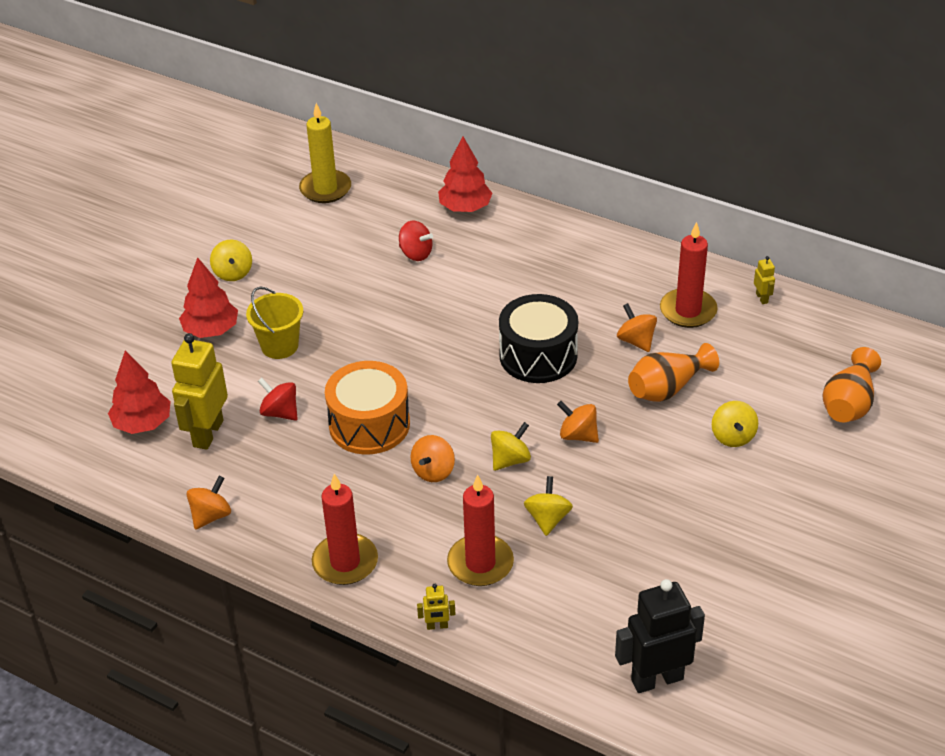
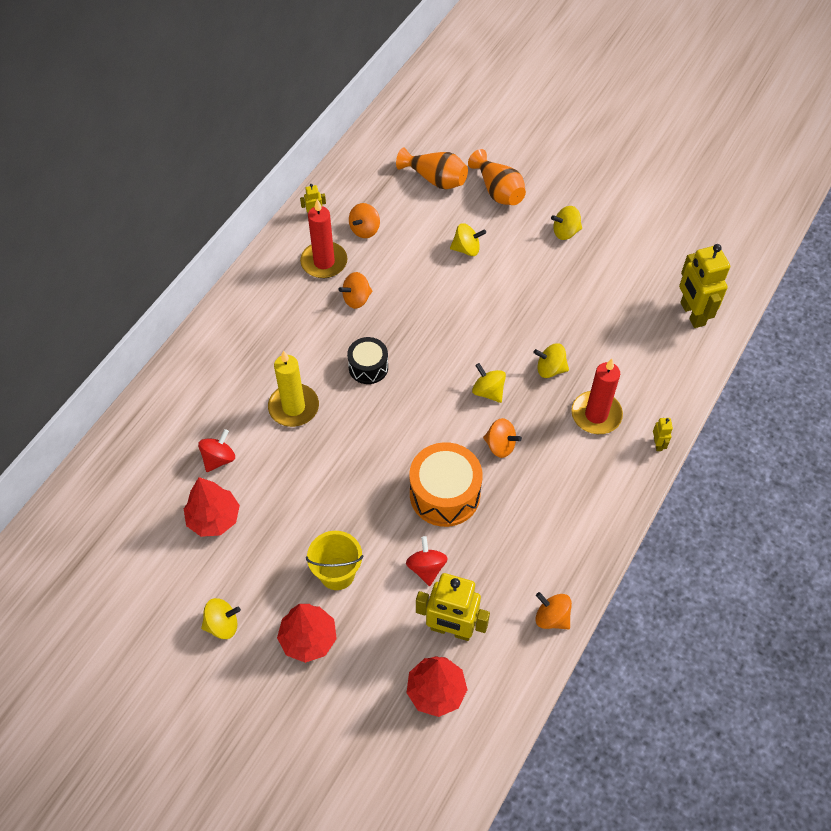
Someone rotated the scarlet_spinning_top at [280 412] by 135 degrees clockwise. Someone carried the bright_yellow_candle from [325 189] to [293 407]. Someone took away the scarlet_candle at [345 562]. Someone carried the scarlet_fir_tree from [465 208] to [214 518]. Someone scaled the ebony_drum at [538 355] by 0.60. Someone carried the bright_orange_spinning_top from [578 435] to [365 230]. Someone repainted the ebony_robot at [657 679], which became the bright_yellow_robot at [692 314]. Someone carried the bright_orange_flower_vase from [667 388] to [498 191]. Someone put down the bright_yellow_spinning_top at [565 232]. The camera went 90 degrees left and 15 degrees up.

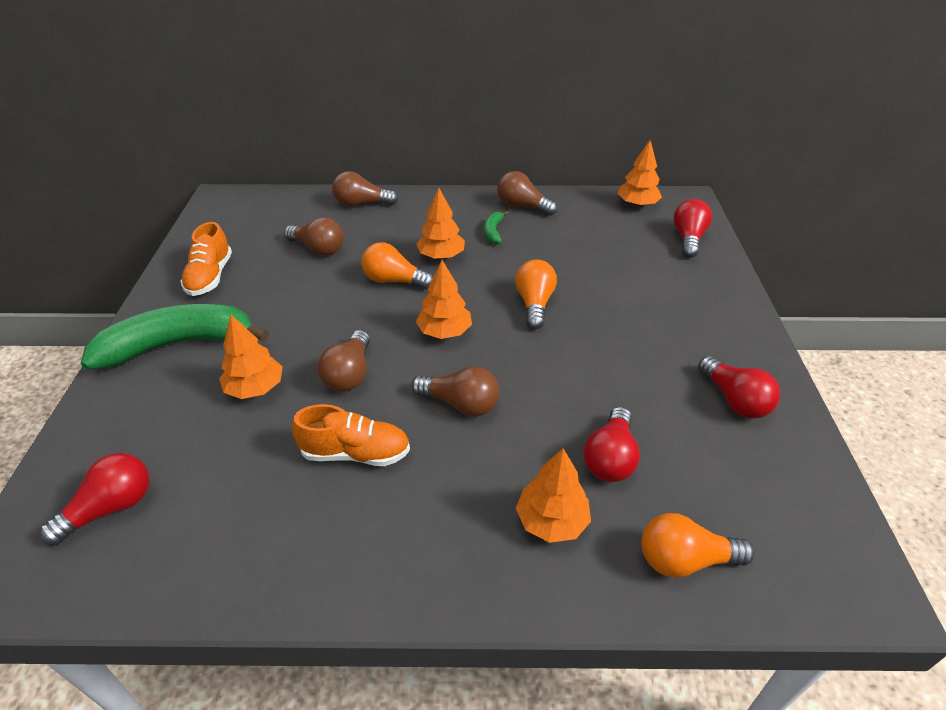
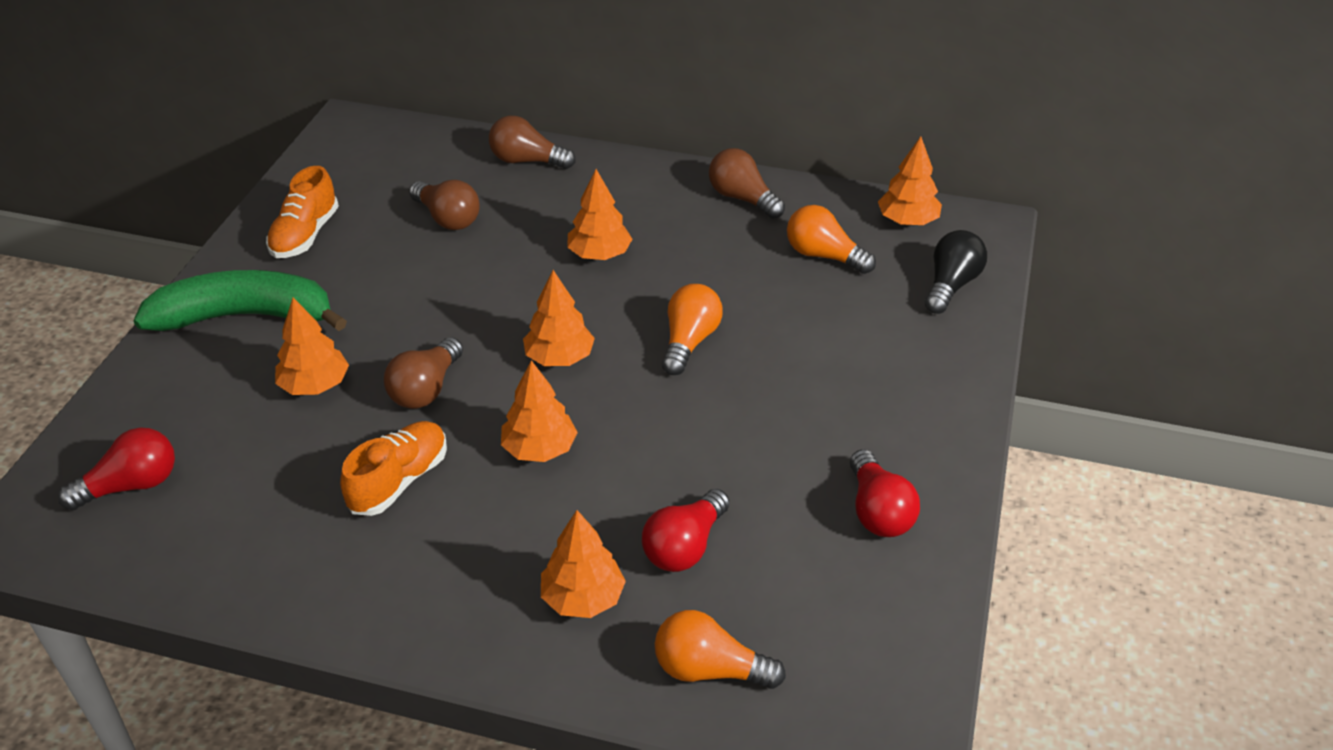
Someone rotated the bright_orange_sneaker at [355 453] by 75 degrees counterclockwise. Someone carried the bright_orange_light_bulb from [394 281] to [824 256]. Someone swapped the russet_light_bulb at [460 404] for the bright_orange_fir_tree at [539 449]. Someone took away the green_toy_banana at [493 232]. Someone repainted the scarlet_light_bulb at [688 239], which became the ebony_light_bulb at [951 285]. The camera went 15 degrees right and 0 degrees up.

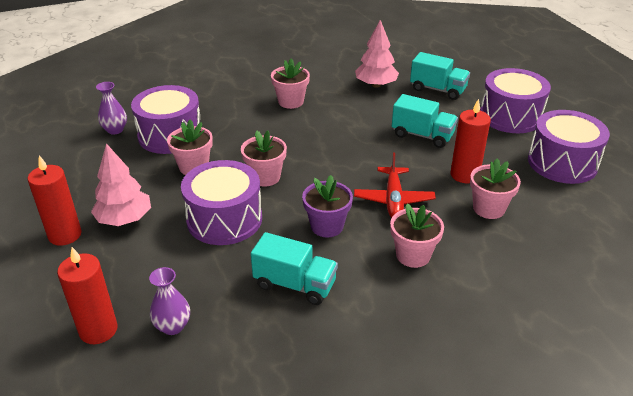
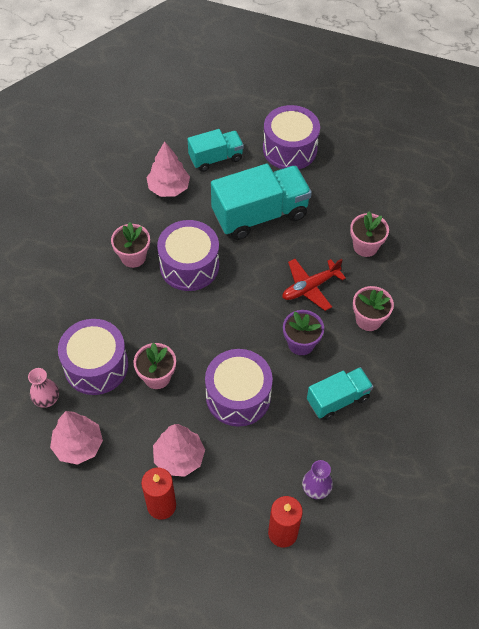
Someone repainted the purple_flower_vase at [115 130], which became the pink_flower_vase at [47 399]. Someone took away the pink_potted_plant at [265 177]. Someone rotated the scarlet_aeroplane at [393 200] by 105 degrees clockwise. Someone scaled the turquoise_toy_truck at [422 135] by 1.70. Someone took away the scarlet_candle at [464 175]. Someone carried the purple_drum from [562 163] to [189 266]. Someone put down the pink_fir_tree at [78 445]. The camera went 50 degrees left and 20 degrees up.

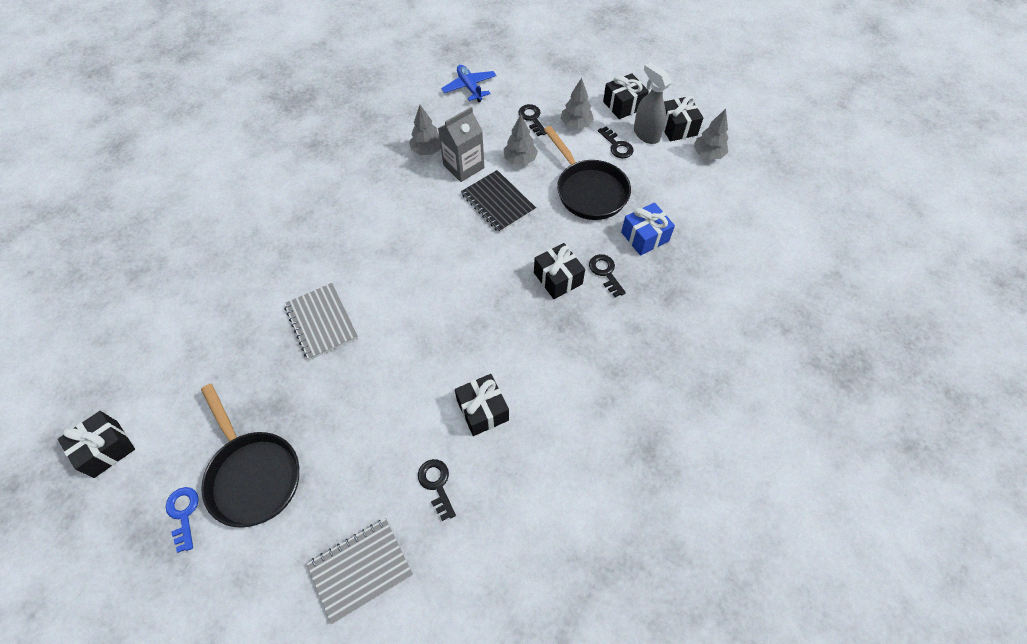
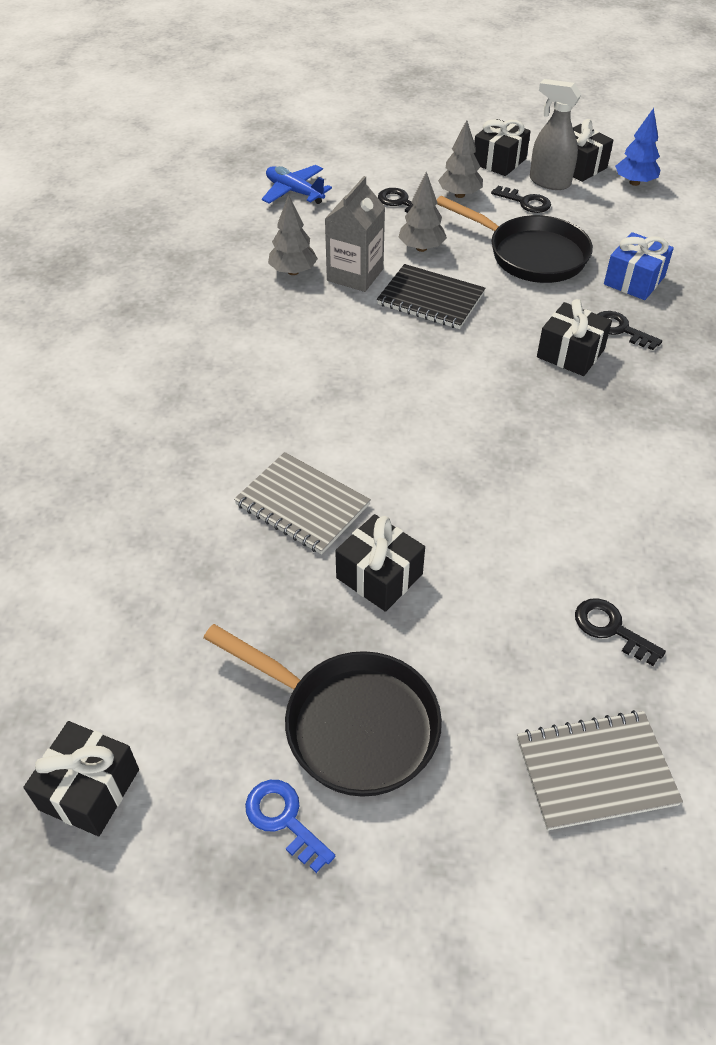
Someone rotated the grey_notepad at [360 569] by 45 degrees clockwise. Someone carried the ebony_present from [482 410] to [379 576]. Someone repainted the grey_fir_tree at [708 154], which became the royal_blue_fir_tree at [634 182]. The camera went 25 degrees left and 10 degrees down.

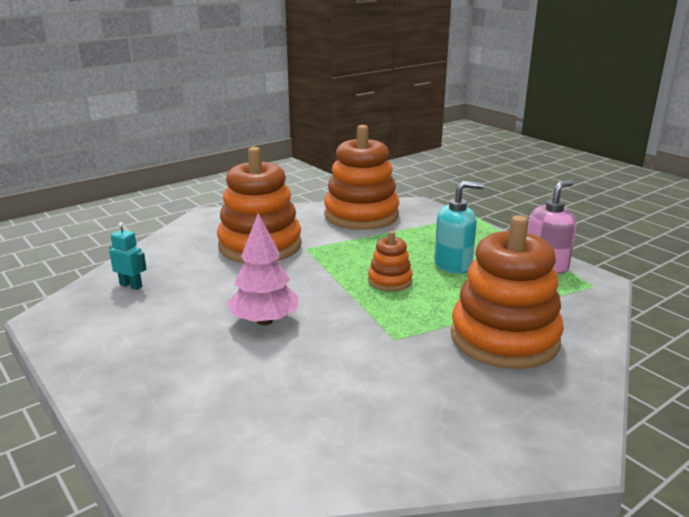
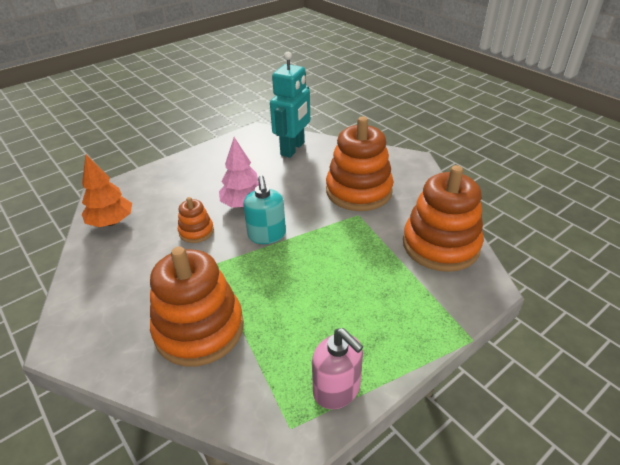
Someone scaled the turquoise_robot at [131 285] by 2.25. Someone carried the bright_orange_ring_stacker from [390 281] to [196 231]. Someone carried the turquoise_soap_pump from [453 265] to [267 235]. Someone put down the bright_orange_fir_tree at [111 222]. The camera went 90 degrees right and 15 degrees up.

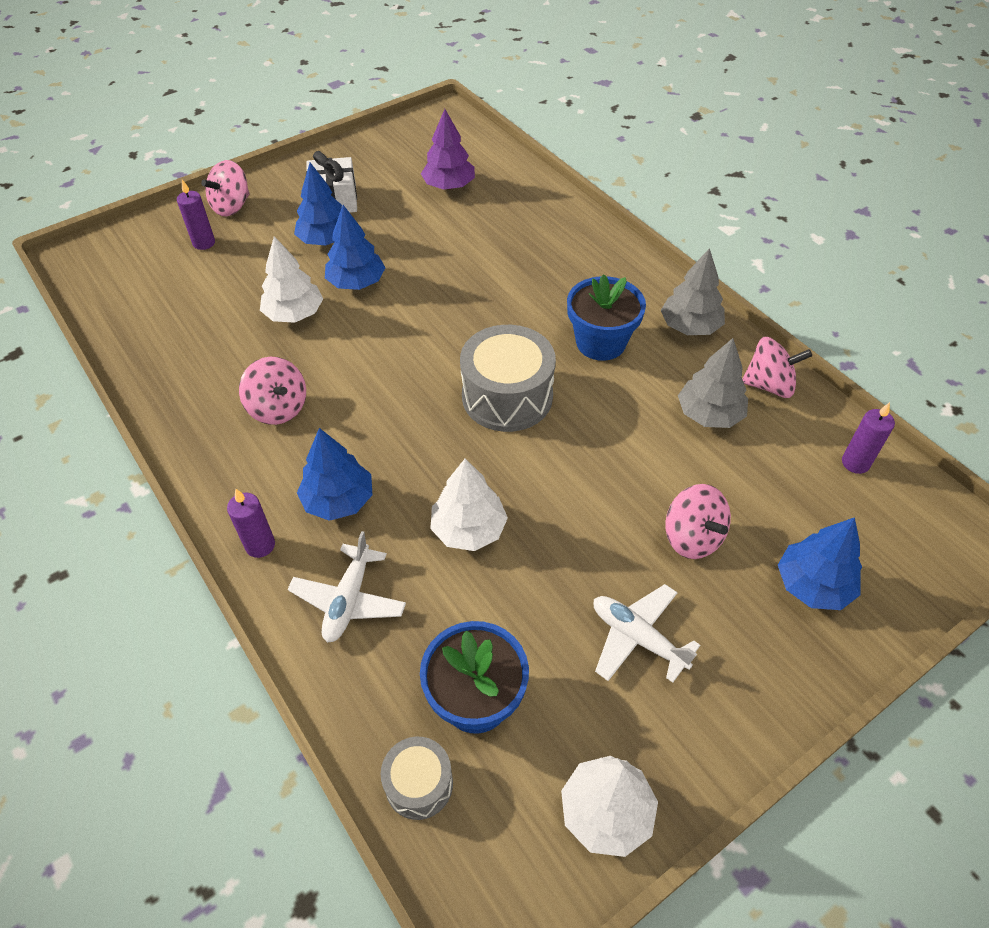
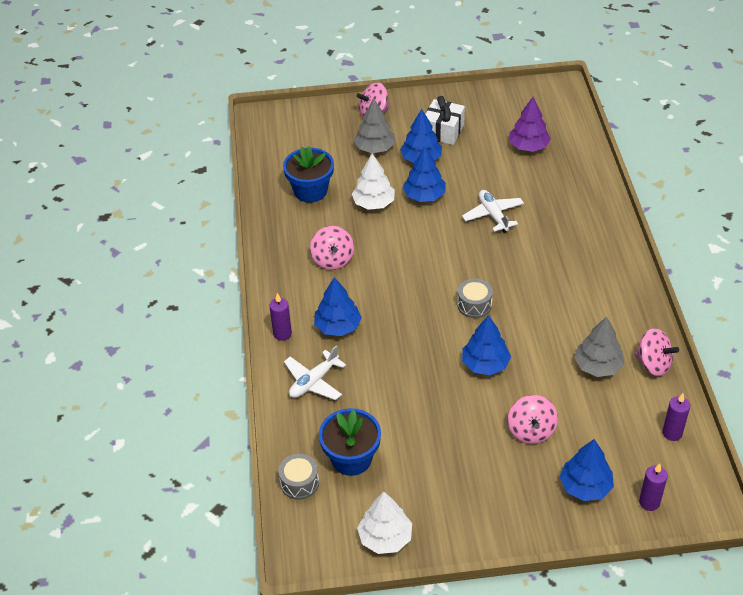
Someone carried the purple_candle from [204 243] to [649 502]. Someone took away the snow-white_fir_tree at [468 529]. Someone scaled the grey_drum at [507 396] by 0.54. Someone carried the royal_blue_potted_plant from [601 342] to [310 191]. Someone carried the snow-white_aeroplane from [637 638] to [493 215]. Someone carried the grey_fir_tree from [690 326] to [375 148]. Someone put down the royal_blue_fir_tree at [485 364]. The camera went 30 degrees right and 5 degrees down.

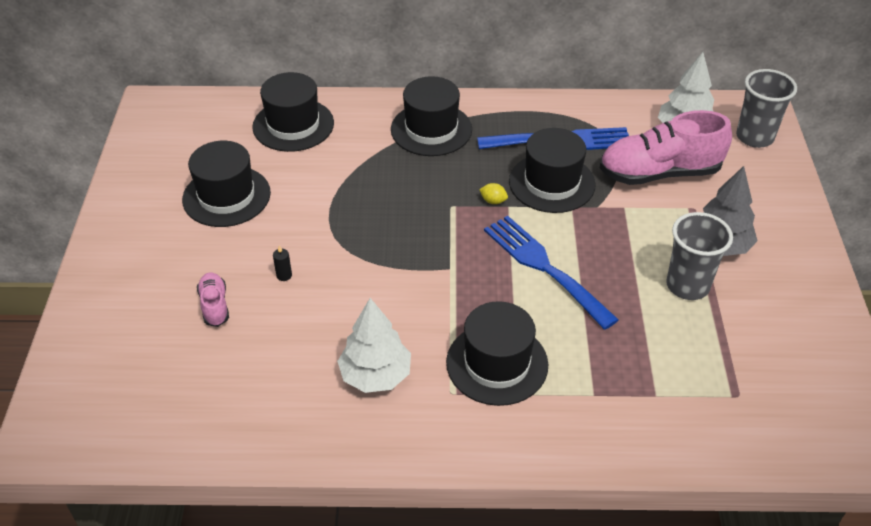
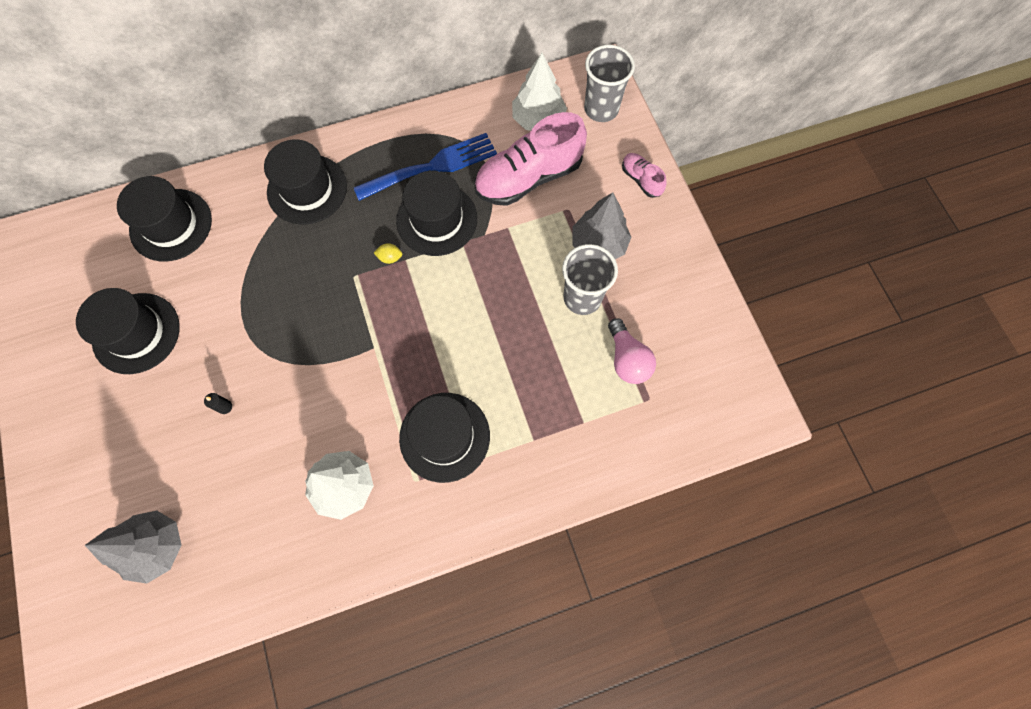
Someone carried the pink_sneaker from [215 306] to [641 180]. Someone took away the royal_blue_dinner_fork at [544 267]. Someone put down the grey_fir_tree at [157 546]. Someone put down the pink_light_bulb at [627 359]. The camera went 20 degrees left and 25 degrees up.

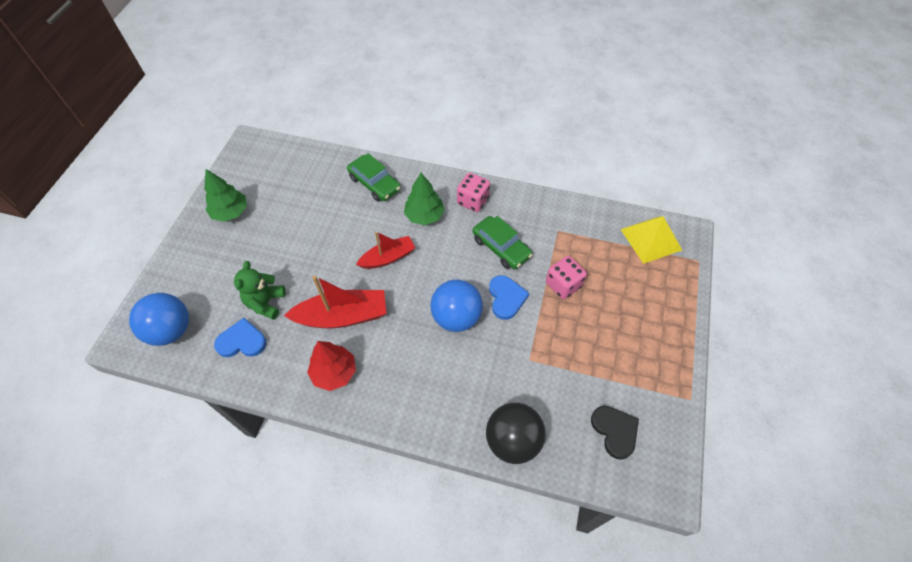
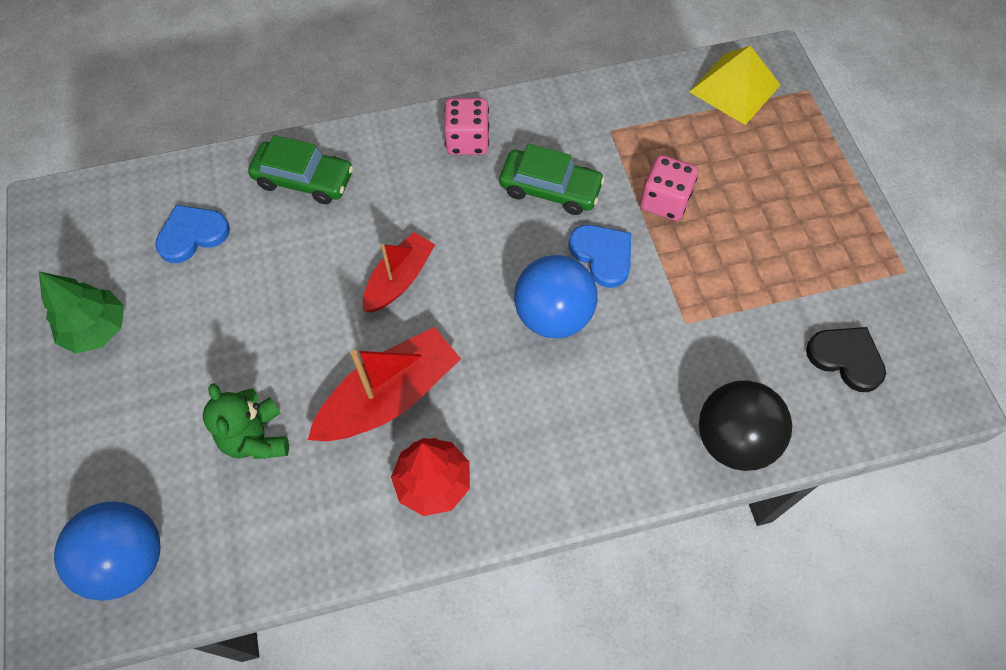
Someone carried the royal_blue_love_heart from [242 341] to [192 235]. Someone took away the green_fir_tree at [424 215]. The camera went 30 degrees left and 5 degrees up.

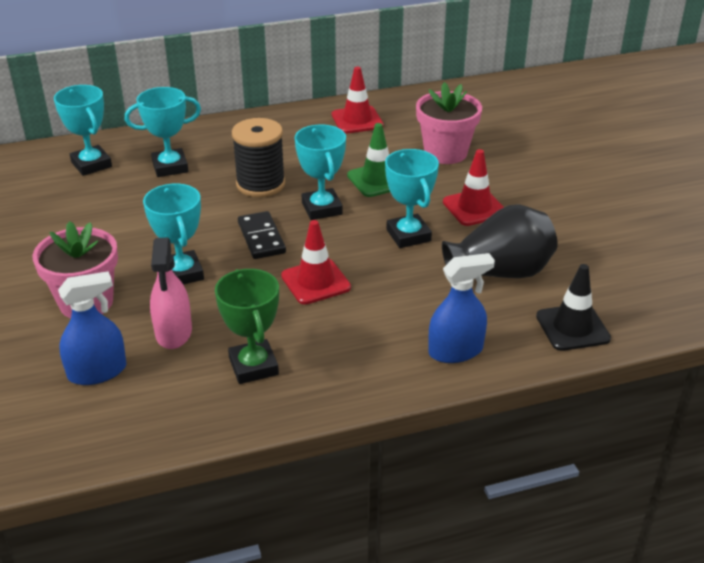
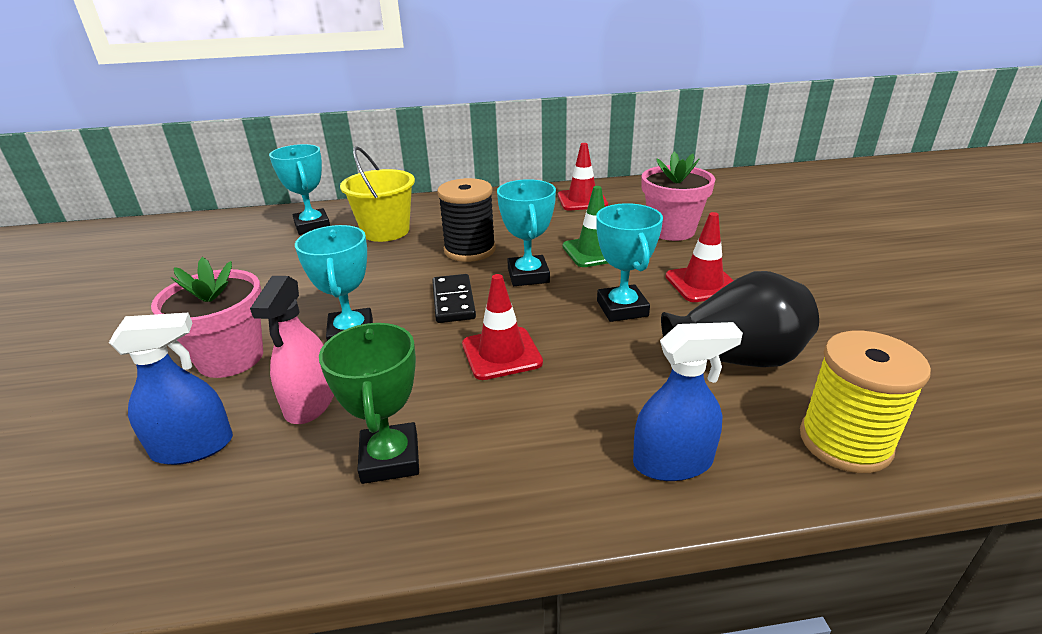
Someone swapped the turquoise_award_cup at [170 167] for the bright_yellow_bucket at [385 231]. Someone swapped the ebony_road_cone at [572 327] for the bright_yellow_spool at [844 442]. The camera went 10 degrees right and 5 degrees down.

